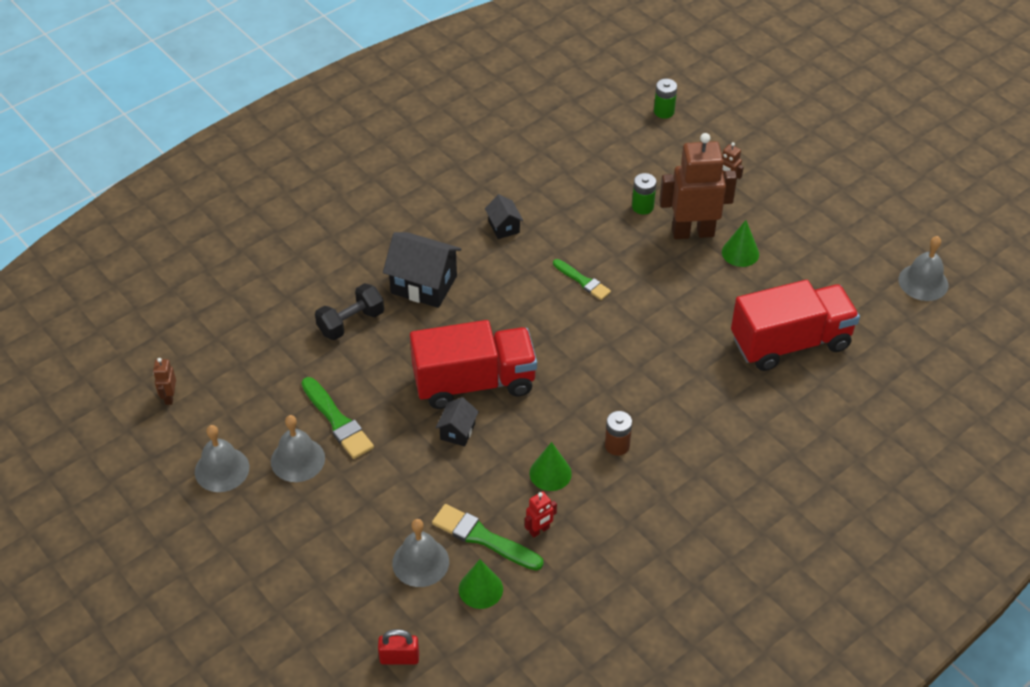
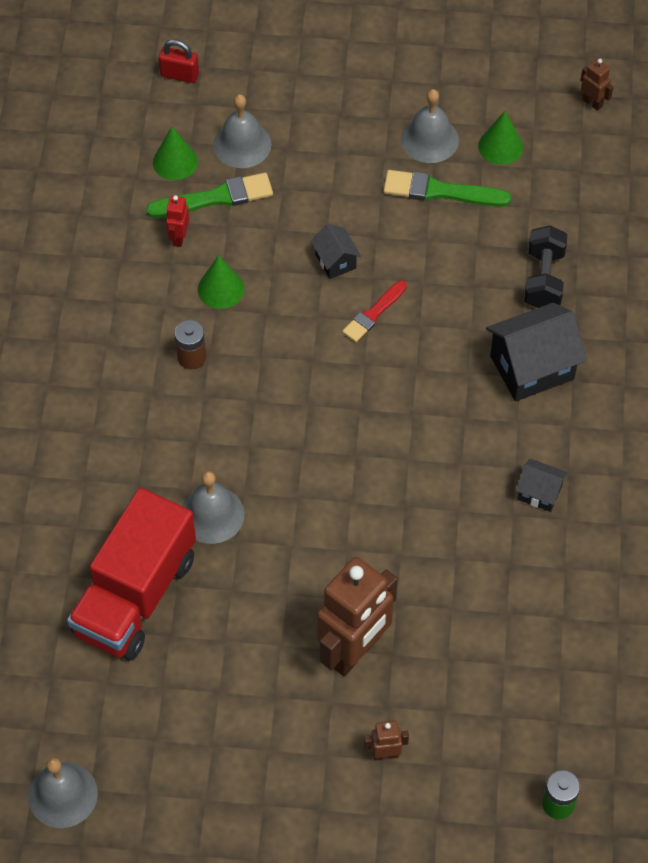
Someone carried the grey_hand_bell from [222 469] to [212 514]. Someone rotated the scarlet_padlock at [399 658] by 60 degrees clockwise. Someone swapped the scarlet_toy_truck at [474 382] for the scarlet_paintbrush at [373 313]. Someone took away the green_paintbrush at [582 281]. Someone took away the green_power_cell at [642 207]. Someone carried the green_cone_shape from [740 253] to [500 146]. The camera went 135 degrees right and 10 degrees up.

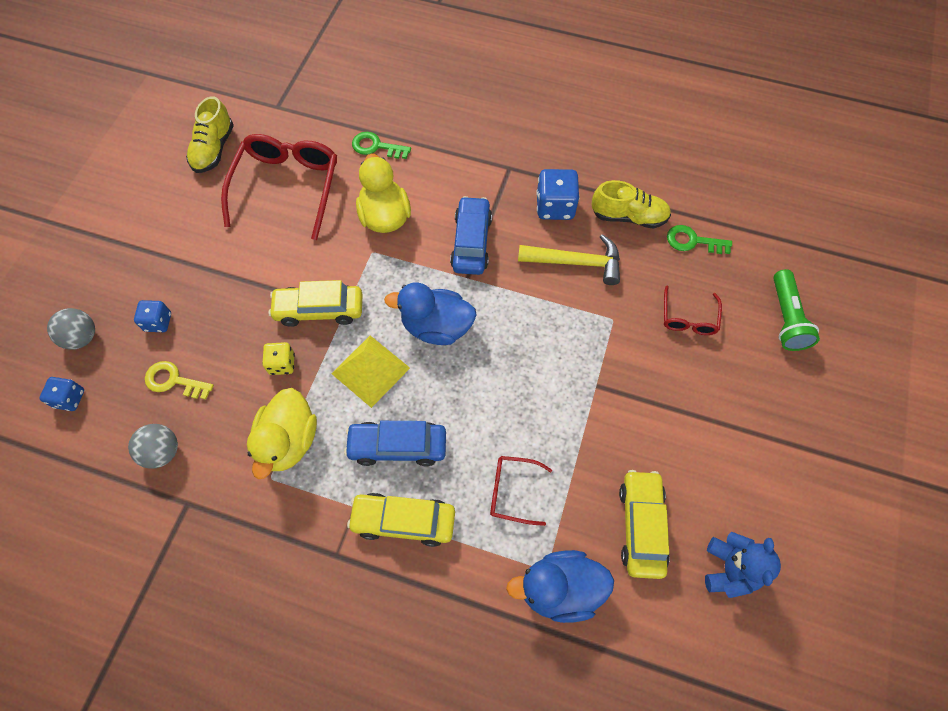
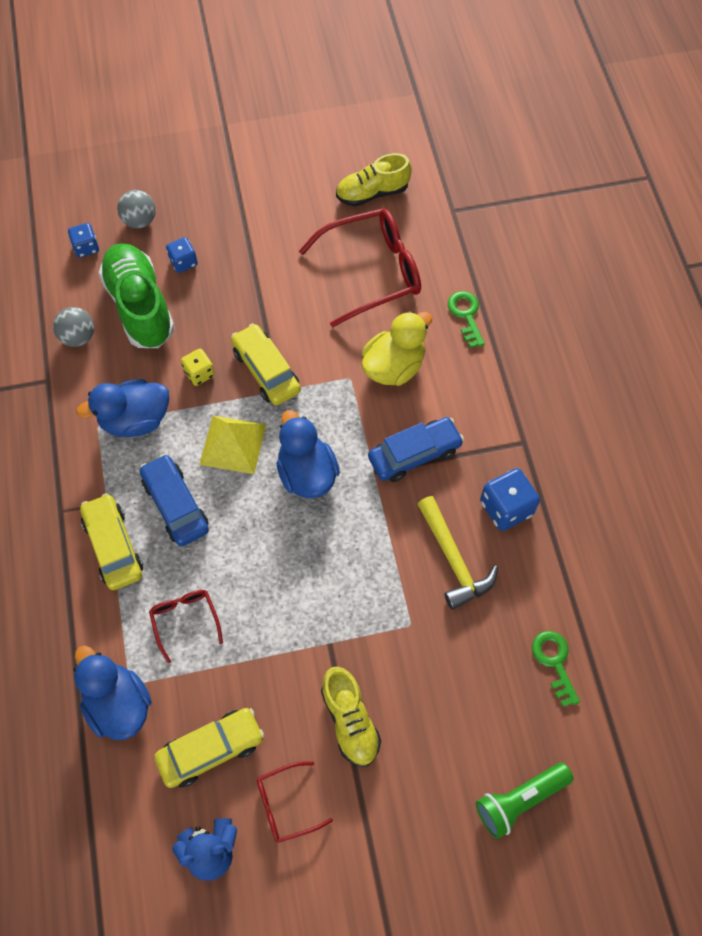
Someone swapped the bright_yellow_door_key at [174 381] for the green_sneaker at [140 306]. Someone repainted the bright_yellow_toy_duck at [289 441], which became the royal_blue_toy_duck at [135 420]. Someone carried the bright_yellow_sneaker from [628 216] to [350 721]. Someone carried the scarlet_glasses from [688 318] to [286 804]. The camera went 60 degrees right and 0 degrees up.

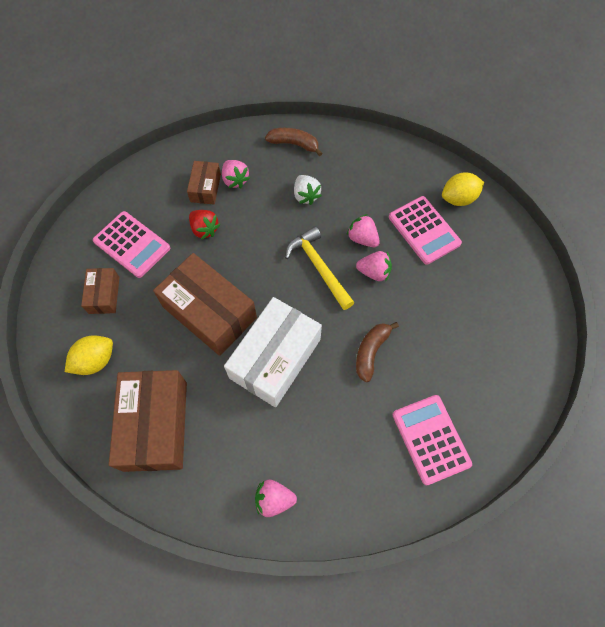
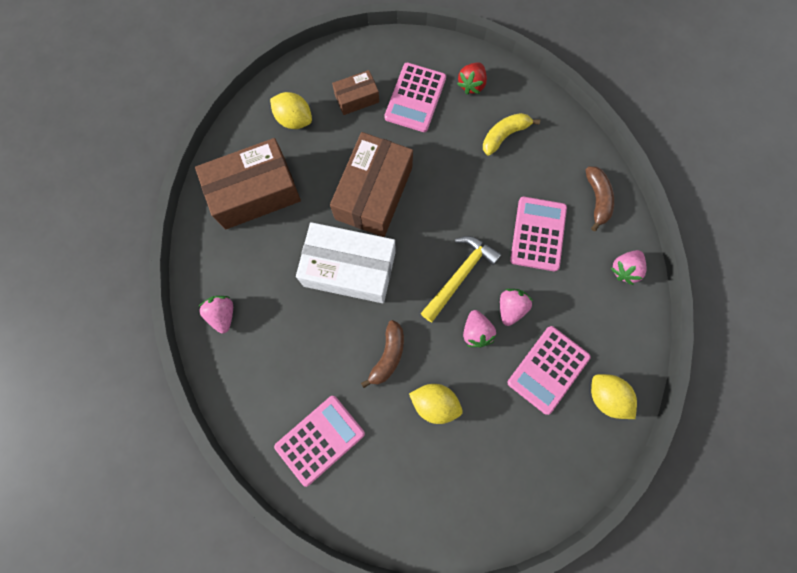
Someone swapped the russet_parcel at [205 188] for the bright_yellow_toy_banana at [504 135]. Someone carried the scarlet_toy_strawberry from [204 229] to [471 84]. Someone carried the pink_toy_strawberry from [235 180] to [624 269]. Someone swapped the snow-white_toy_strawberry at [306 195] for the pink_calculator at [538 234]. Someone rotated the russet_toy_banana at [371 352] by 105 degrees clockwise. Someone put down the bright_yellow_toy_lemon at [434 403]. The camera went 70 degrees right and 10 degrees up.

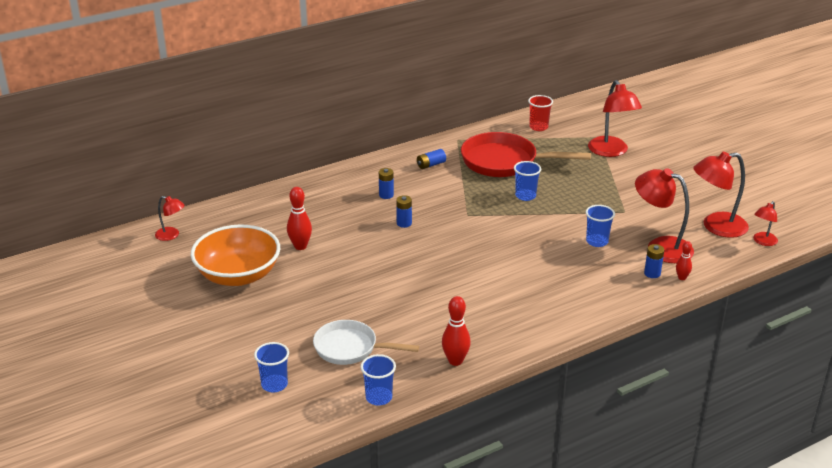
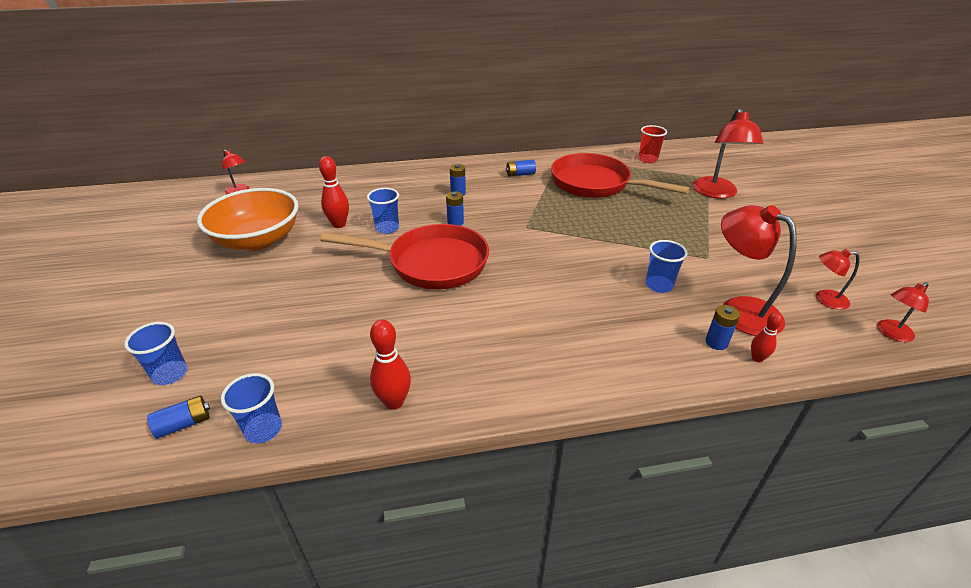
Someone took away the snow-white_frying_pan at [350 348]. Someone carried the royal_blue_beaker from [525 196] to [387 228]. Someone scaled the scarlet_reading_lamp at [716 227] by 0.54. Someone put down the royal_blue_power_cell at [184 424]. Someone put down the scarlet_frying_pan at [431 263]. The camera went 20 degrees right and 5 degrees up.

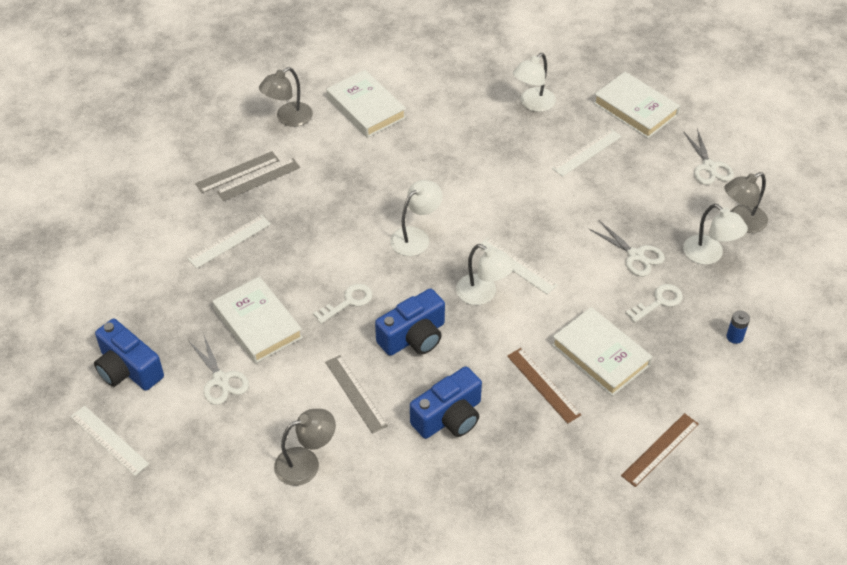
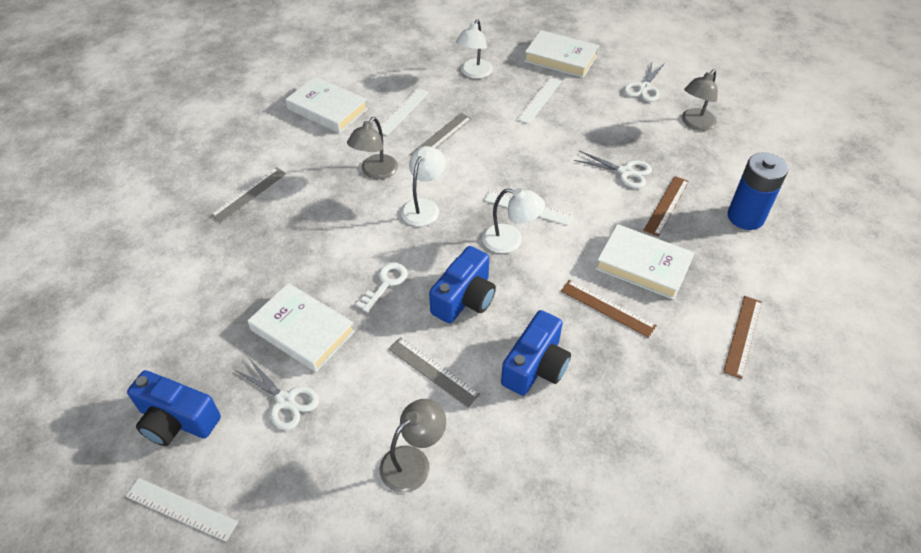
Someone carried the snow-white_straightedge from [229 241] to [402 111]. Someone carried the grey_straightedge from [237 172] to [441 136]. Someone carried the grey_reading_lamp from [288 118] to [375 172]. Someone swapped the snow-white_door_key at [658 302] for the russet_straightedge at [666 205]. Someone took away the snow-white_reading_lamp at [709 255]. Someone rotated the snow-white_scissors at [709 167] by 60 degrees clockwise. Someone scaled the royal_blue_power_cell at [734 337] by 2.28. The camera went 20 degrees left and 0 degrees up.

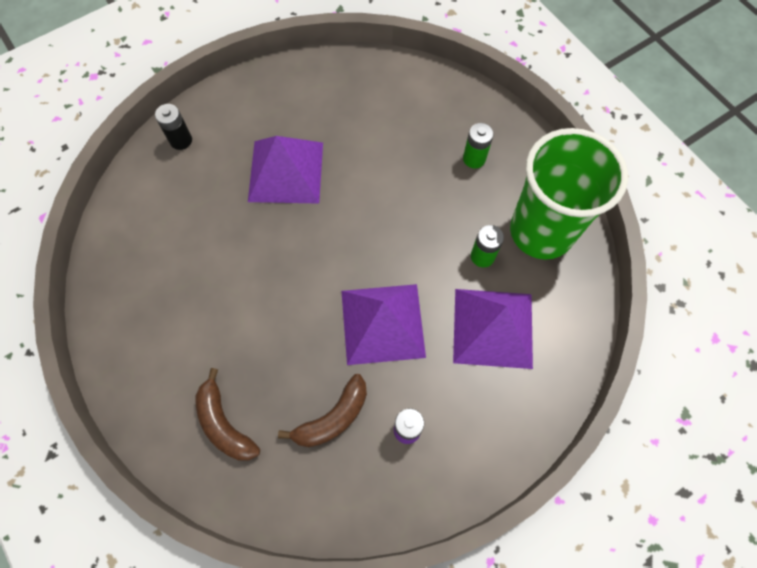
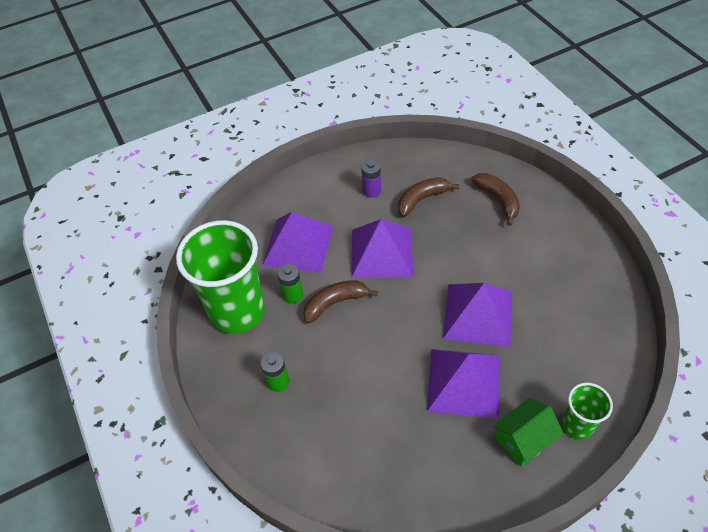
Someone swapped the ebony_power_cell at [181 140] for the green_beaker at [577 425]. Someone put down the russet_toy_banana at [335 303]. Someone put down the purple_pyramid_shape at [478 314]. Someone put down the green_toy_house at [523 439]. The camera went 170 degrees left and 15 degrees down.

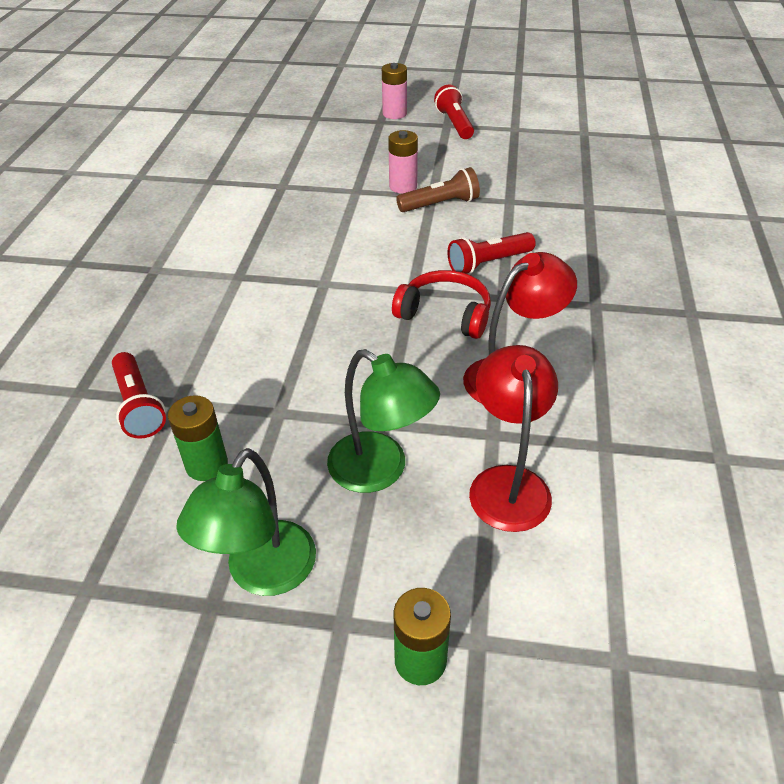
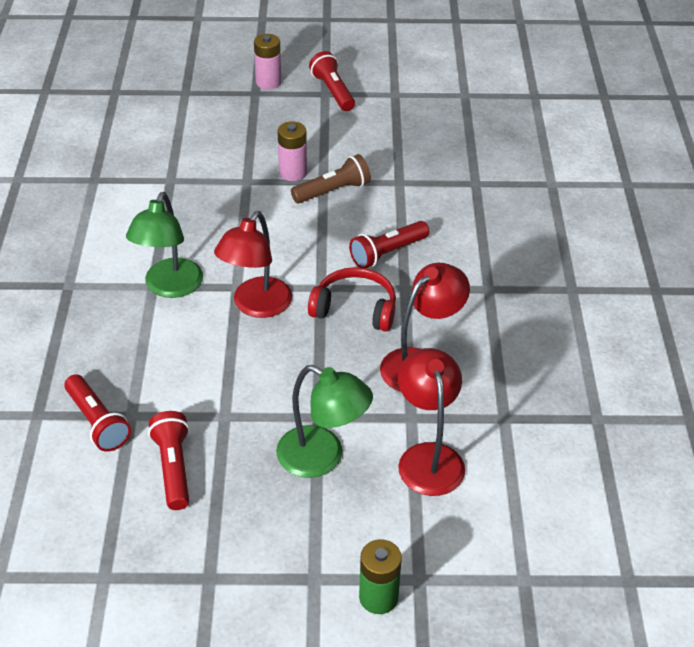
Someone swapped the green_power_cell at [207 465] for the scarlet_torch at [173 468]. Someone carried the green_reading_lamp from [263 574] to [169 287]. Someone put down the scarlet_reading_lamp at [256 306]. The camera went 10 degrees left and 0 degrees up.

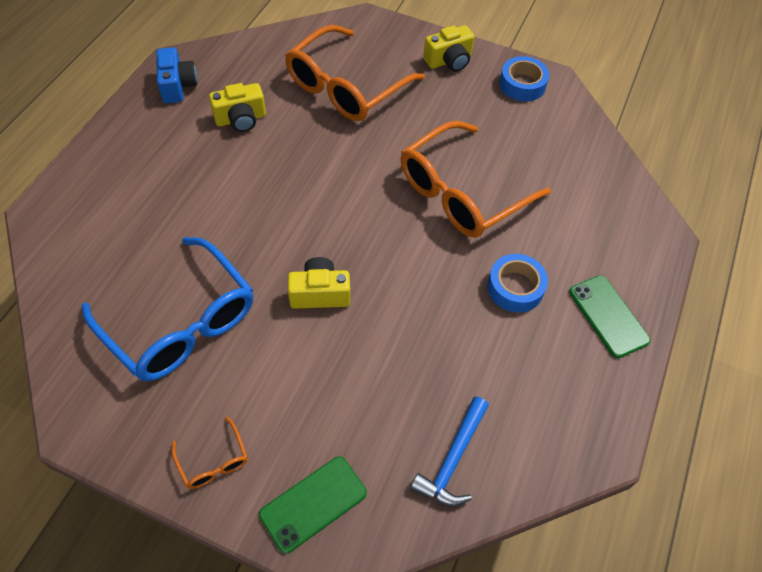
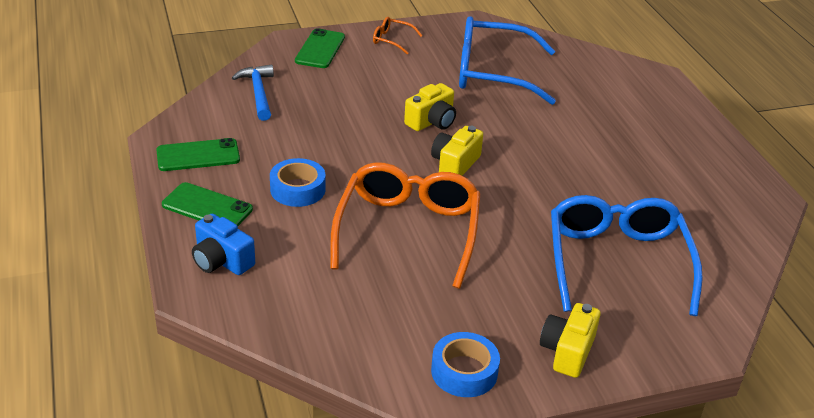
Someone carried the royal_blue_camera from [178 86] to [221 261]. Someone carried the bright_yellow_camera from [241 119] to [455 164]. Someone repainted the bright_orange_glasses at [346 87], which became the royal_blue_glasses at [617 262]. Someone put down the green_mobile_phone at [198 155]. The camera went 140 degrees right and 20 degrees down.

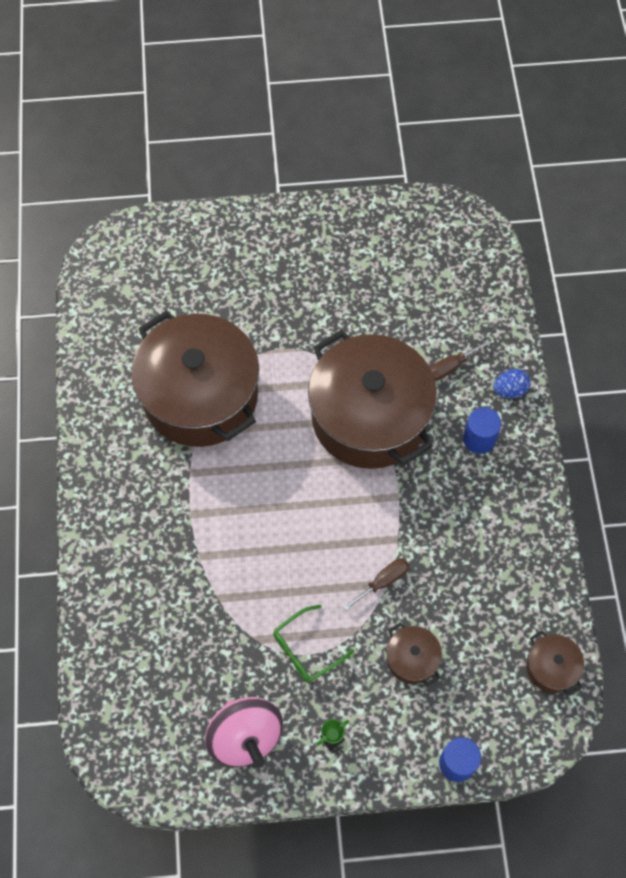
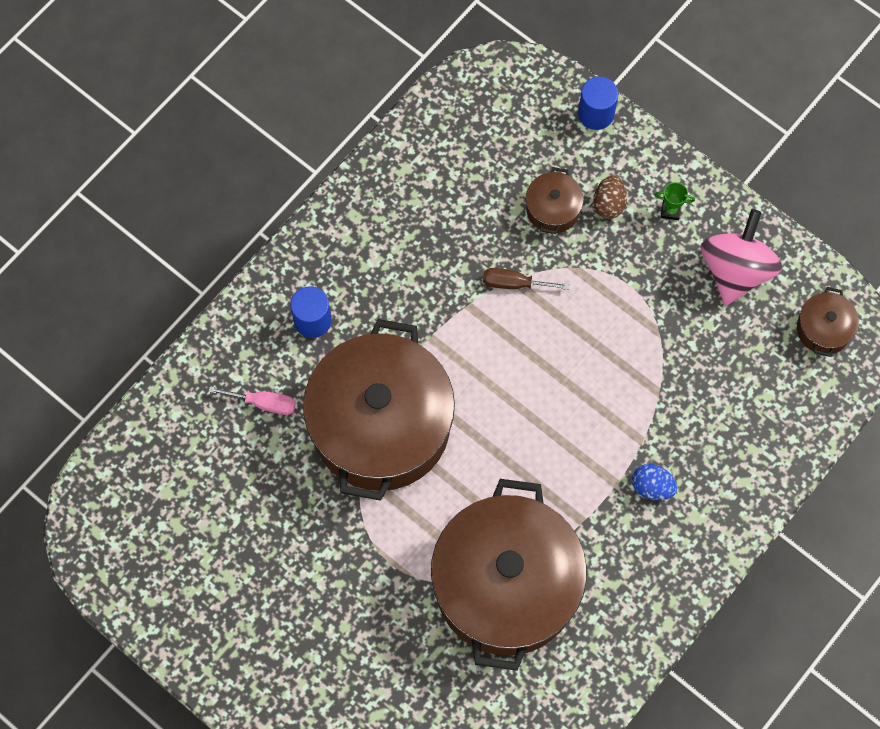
Someone took away the green_glasses at [306 649]. Someone repainted the russet_hand_screwdriver at [450 367], which became the pink_hand_screwdriver at [264 403]. Someone carried the royal_blue_egg_shape from [509 390] to [652 487]. Someone carried the russet_cooking_pot from [551 667] to [823 329]. Someone put down the russet_egg_shape at [609 204]. The camera went 135 degrees left and 5 degrees up.

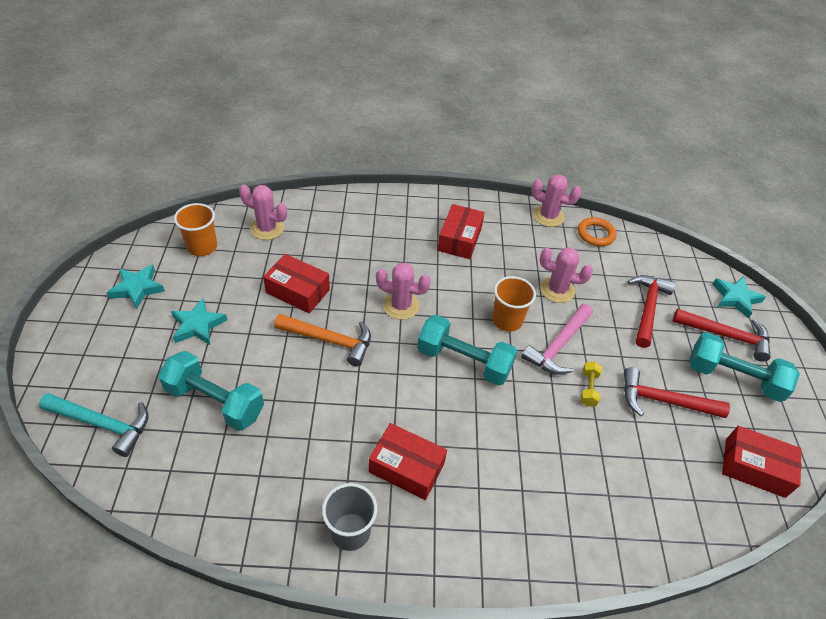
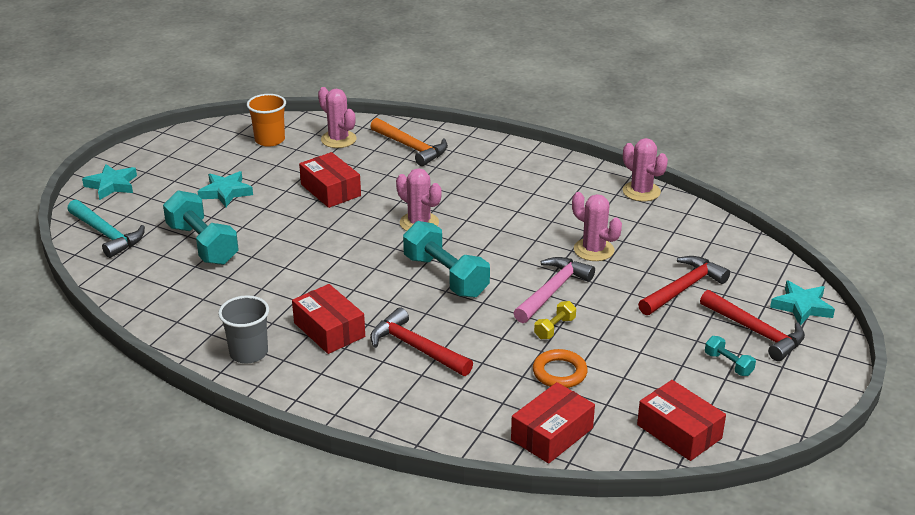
Someone carried the turquoise_star_shape from [137 288] to [112 185]. Someone carried the bright_orange_claw_hammer from [330 340] to [411 148]. Someone carried the scarlet_parcel from [459 239] to [552 434]. Someone took away the bright_orange_beaker at [507 320]. Someone rotated the pink_claw_hammer at [558 346] by 150 degrees clockwise. Someone carried the bright_orange_torus from [595 234] to [559 372]. Someone carried the scarlet_claw_hammer from [663 401] to [416 348]. Someone scaled the turquoise_dumbbell at [733 378] by 0.47. The camera went 30 degrees right and 15 degrees down.

